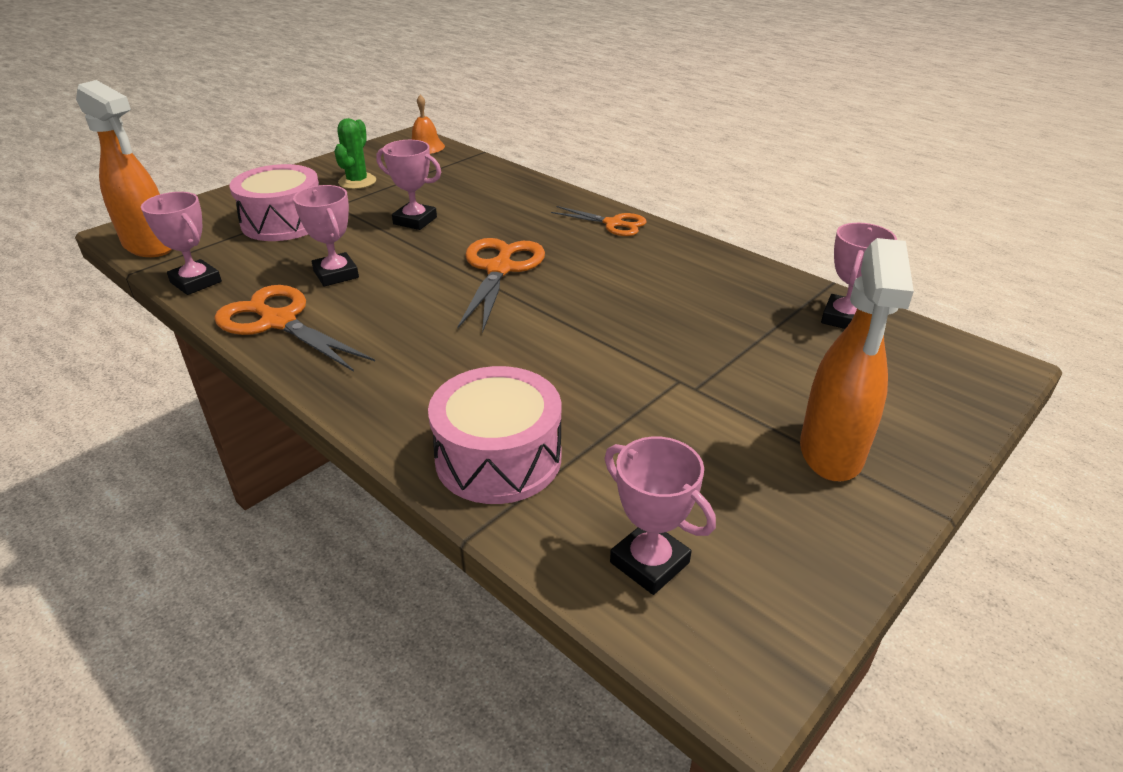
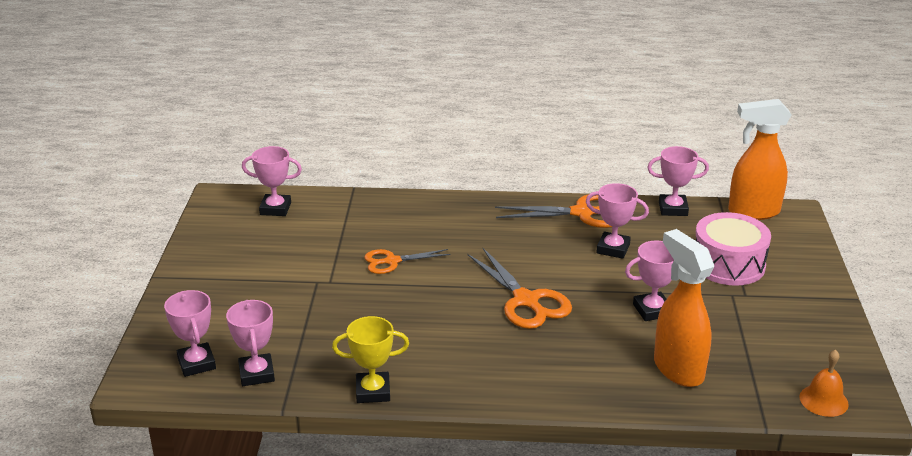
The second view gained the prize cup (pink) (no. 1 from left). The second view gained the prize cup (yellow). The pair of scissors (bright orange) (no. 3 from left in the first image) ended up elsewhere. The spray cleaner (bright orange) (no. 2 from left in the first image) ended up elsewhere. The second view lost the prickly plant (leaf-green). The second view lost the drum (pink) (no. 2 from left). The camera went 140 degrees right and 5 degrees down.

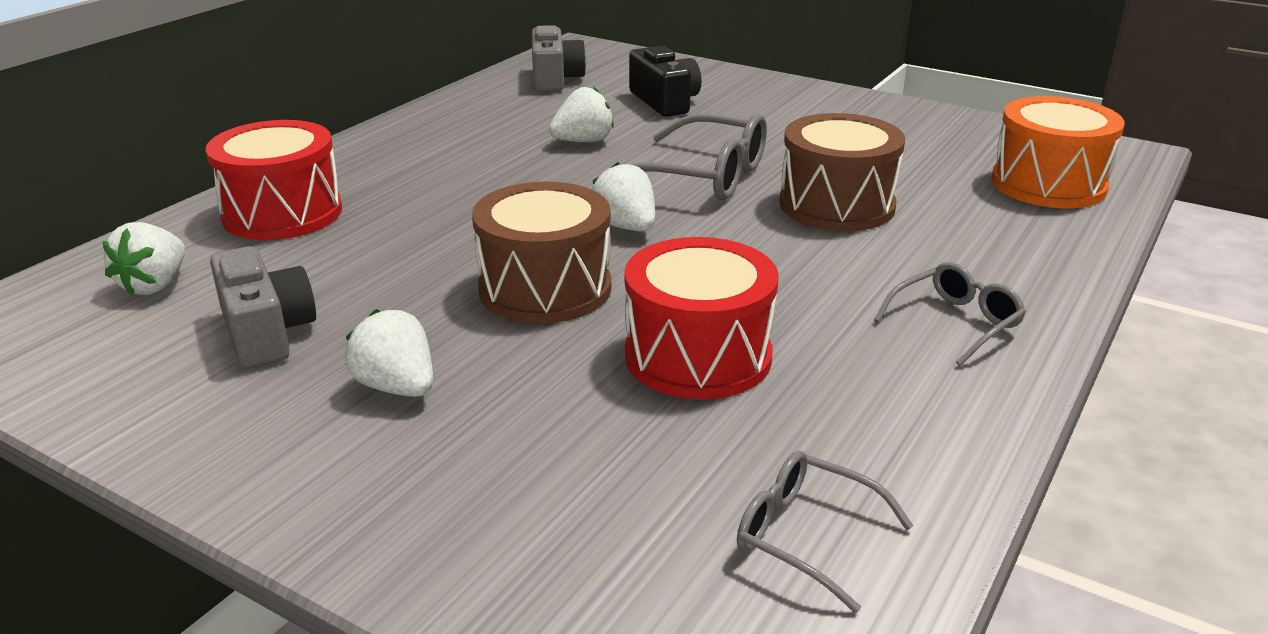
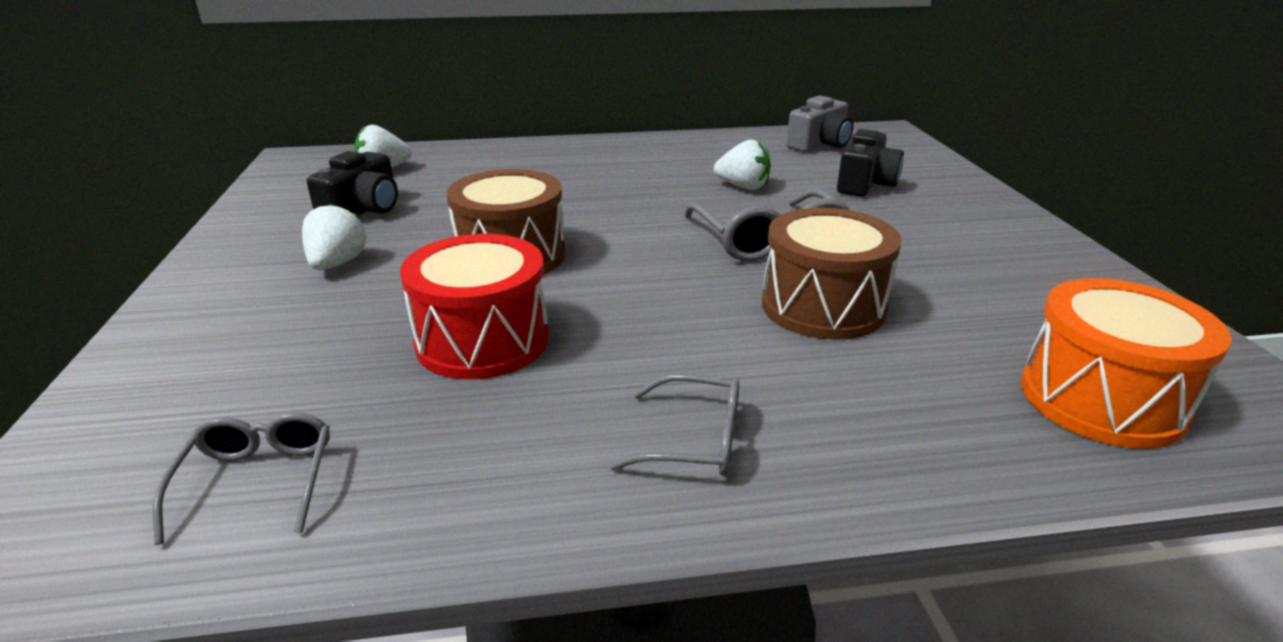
What was the compact camera (gray) (no. 1 from left) turned into the compact camera (jet-black) (no. 1 from left). The second view lost the drum (crimson) (no. 1 from left). The second view lost the strawberry (pure white) (no. 4 from left). The camera went 50 degrees right and 0 degrees up.

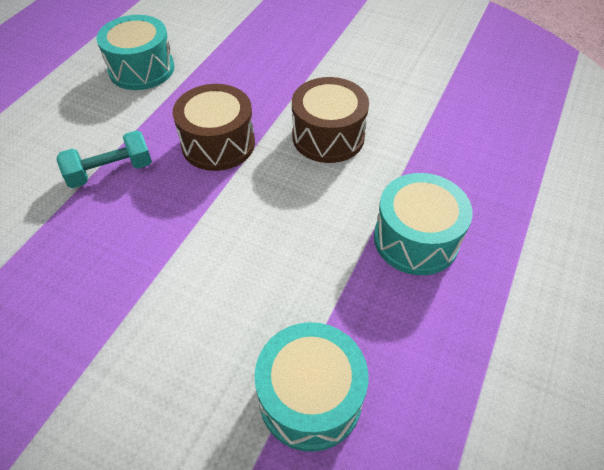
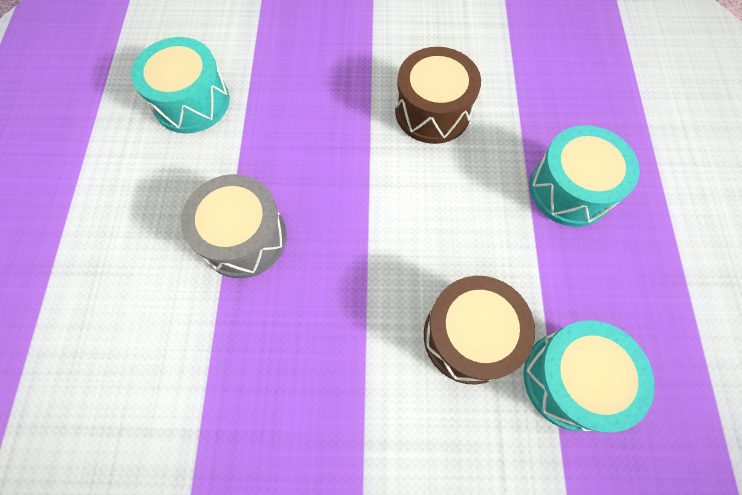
Where the free weight (aqua) stood, the drum (gray) came to stand. The drum (russet) (no. 1 from left in the first image) ended up elsewhere. The camera went 25 degrees left and 15 degrees up.

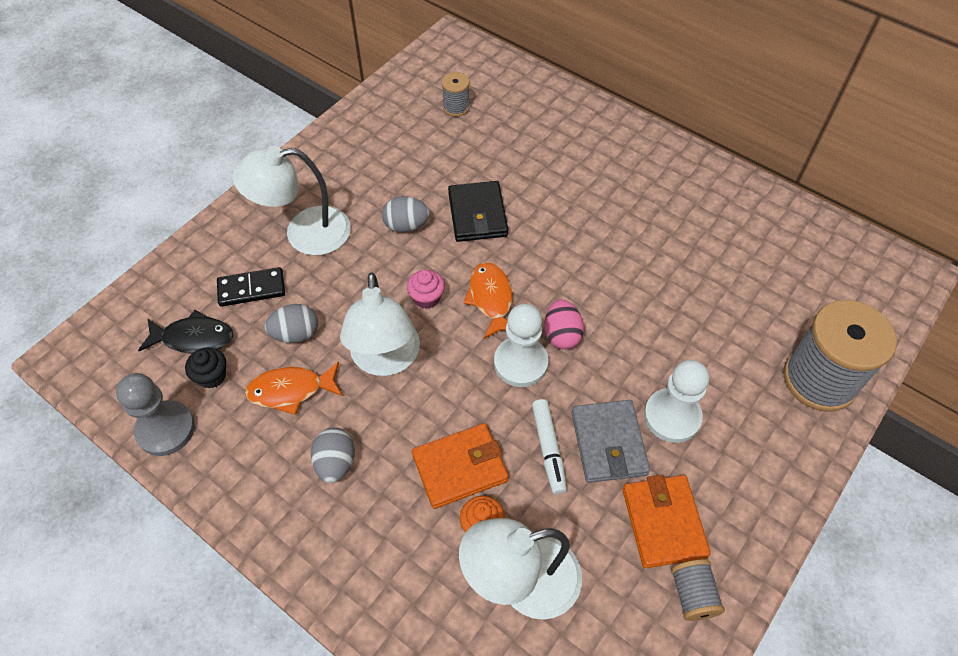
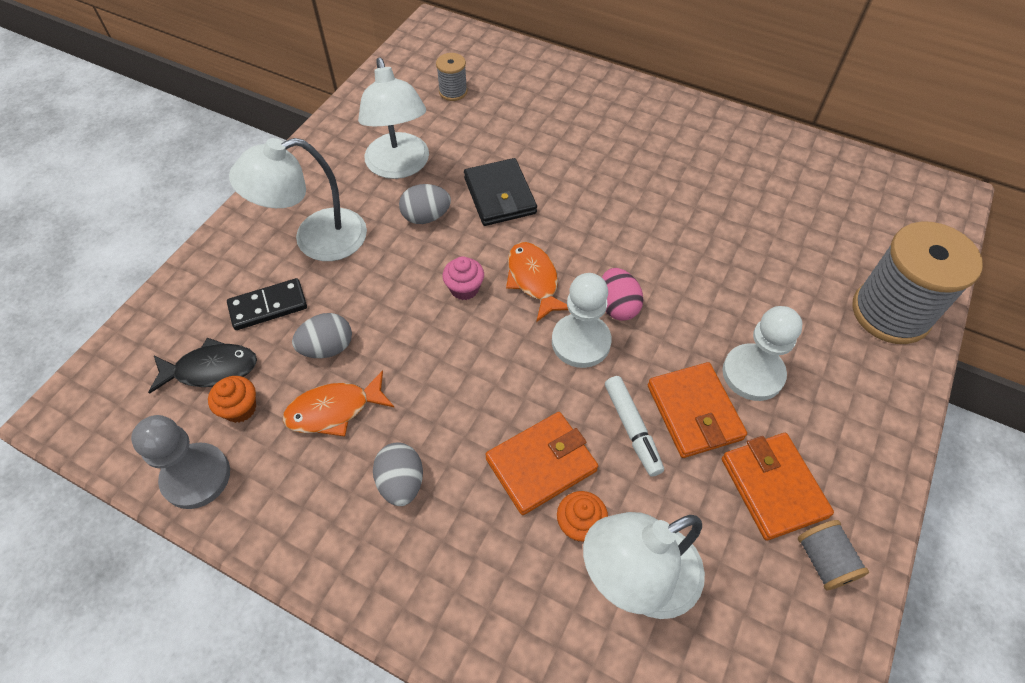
What was the cupcake (jet-black) turned into the cupcake (bright orange) (no. 1 from left). The reading lamp (pure white) (no. 2 from left) ended up elsewhere. What was the card wallet (gray) turned into the card wallet (bright orange) (no. 2 from left). The camera went 10 degrees left and 0 degrees up.

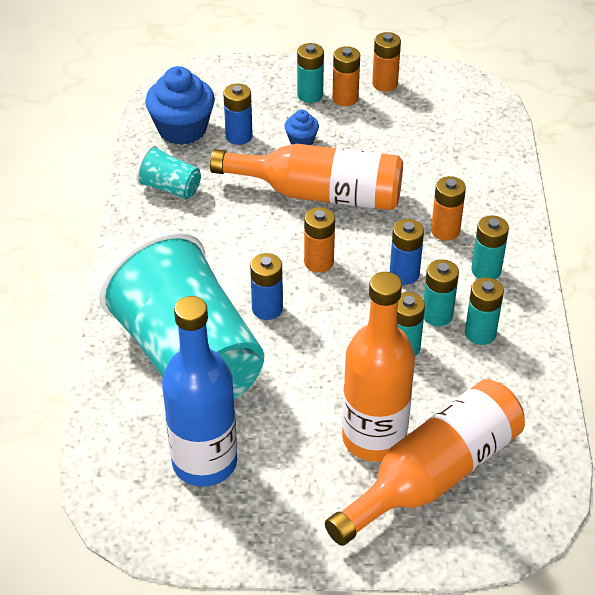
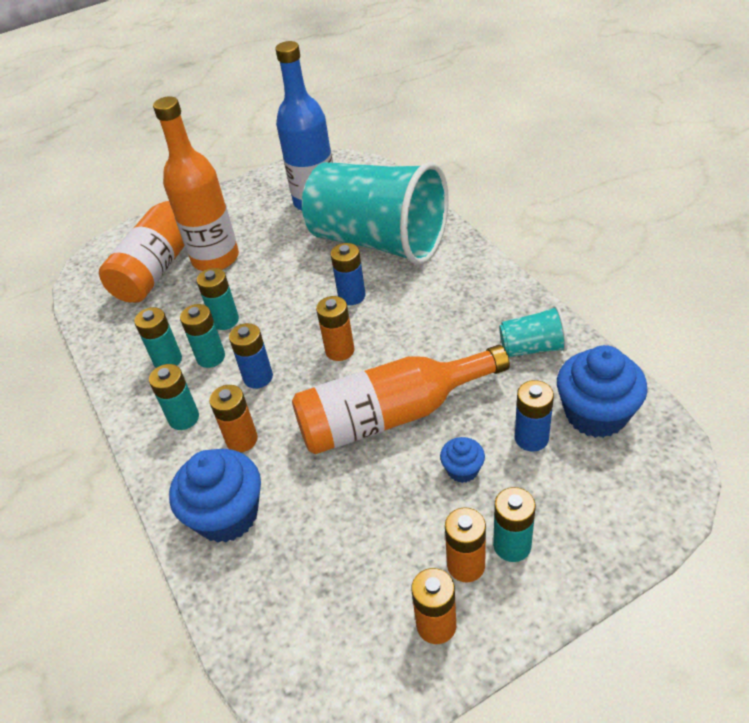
The second view gained the cupcake (cobalt) (no. 1 from left). The camera went 155 degrees right and 0 degrees up.

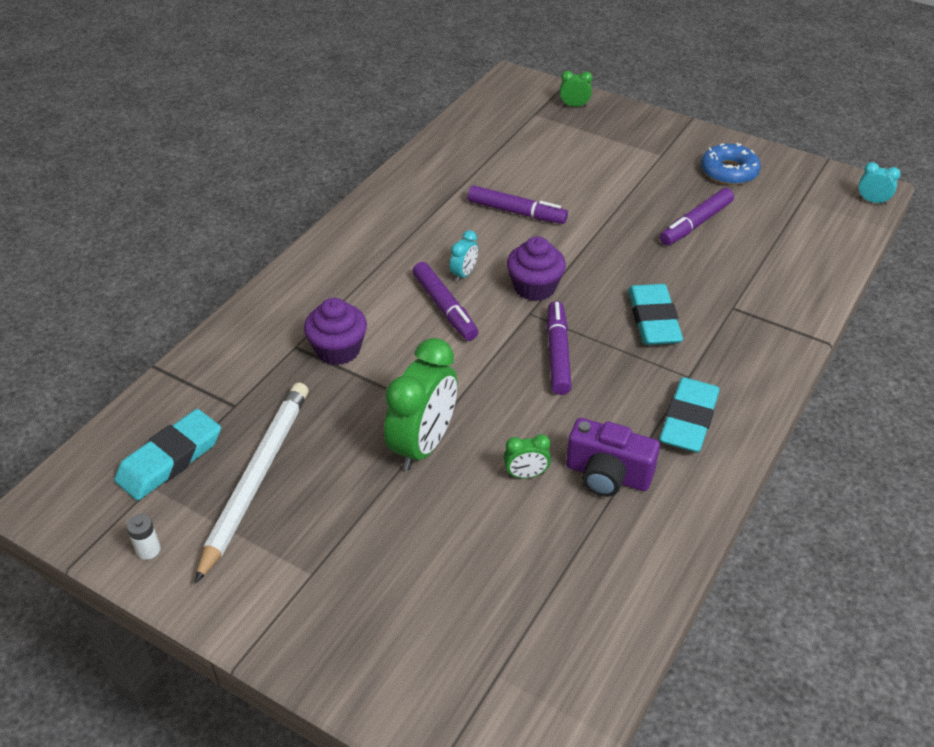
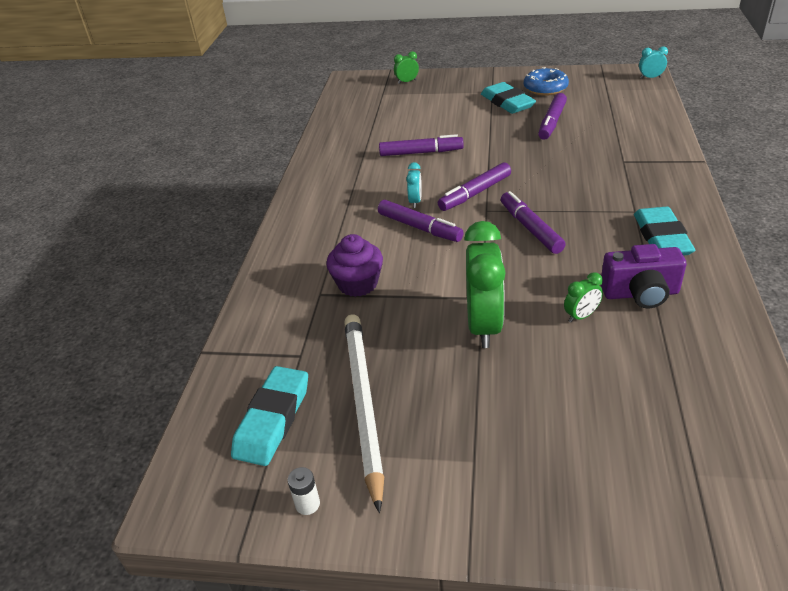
Where the cupcake (royal purple) (no. 2 from left) stood, the marker (royal purple) (no. 3 from left) came to stand. The pencil eraser (aqua) (no. 2 from left) ended up elsewhere. The camera went 20 degrees left and 5 degrees down.

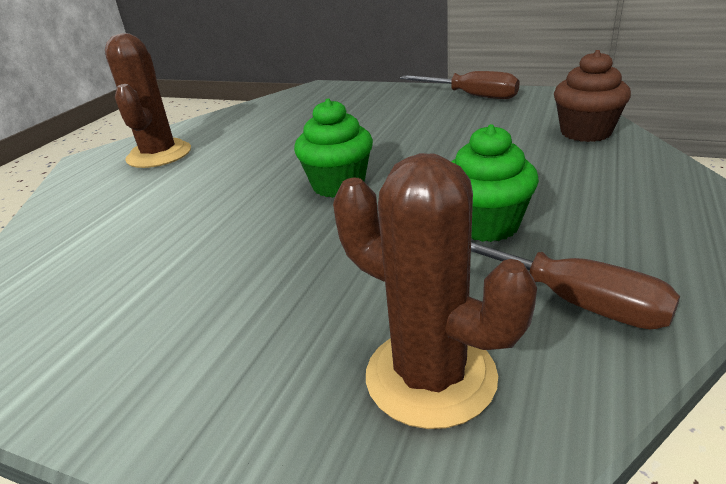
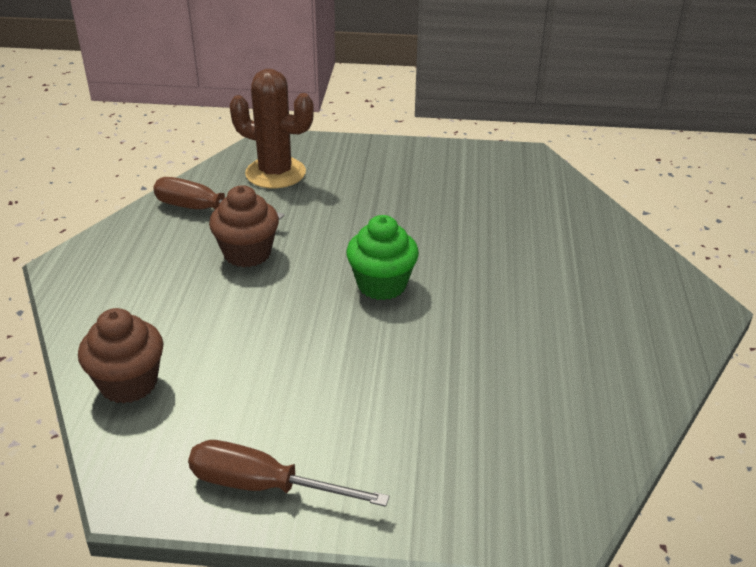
What was the cupcake (leaf-green) (no. 2 from left) turned into the cupcake (russet) (no. 2 from left). The second view lost the prickly plant (russet) (no. 1 from left). The camera went 160 degrees right and 5 degrees up.

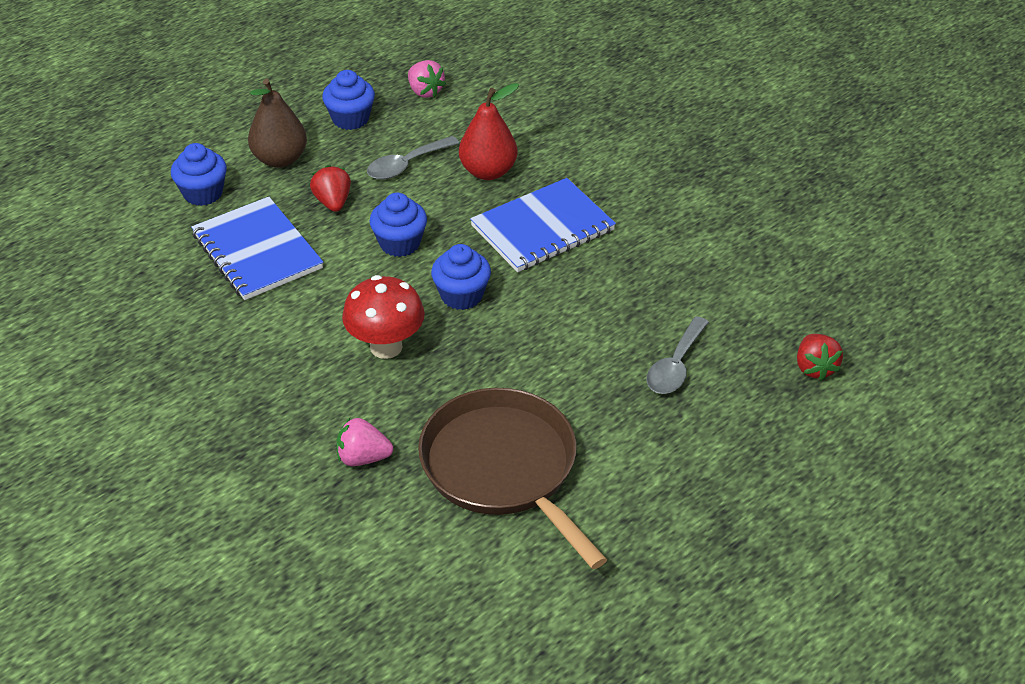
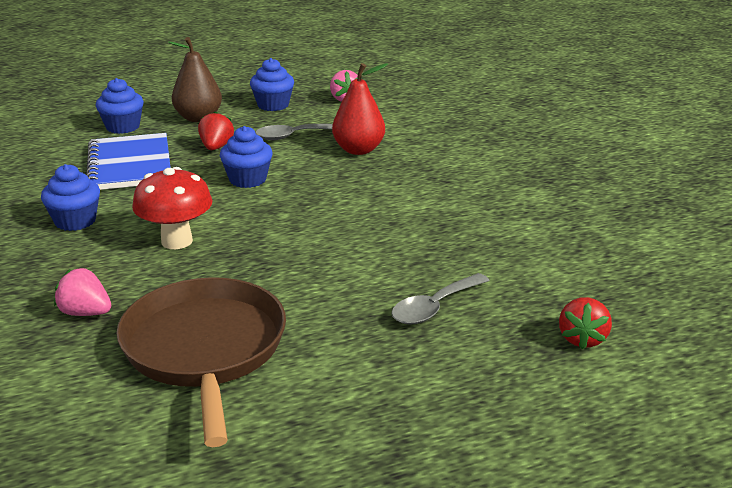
The cupcake (cobalt) (no. 4 from left in the first image) ended up elsewhere. The second view lost the notepad (cobalt) (no. 2 from left). The camera went 20 degrees right and 15 degrees down.

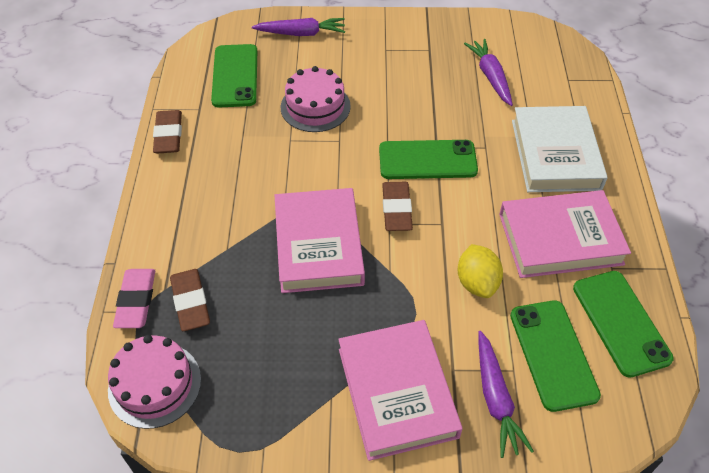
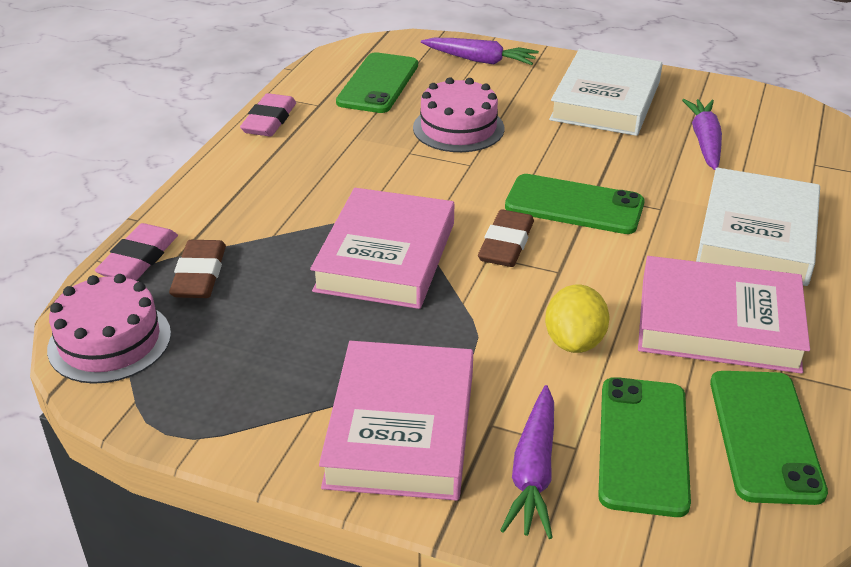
What was the pencil eraser (russet) (no. 1 from left) turned into the pencil eraser (pink) (no. 2 from left). The second view gained the hardcover (pure white) (no. 1 from left). The camera went 20 degrees right and 15 degrees down.

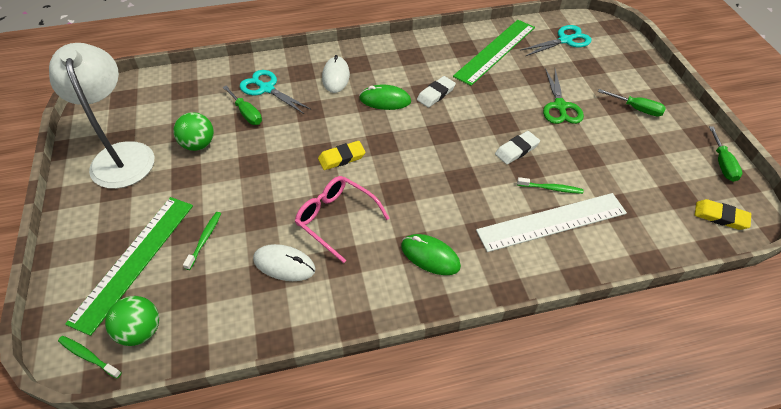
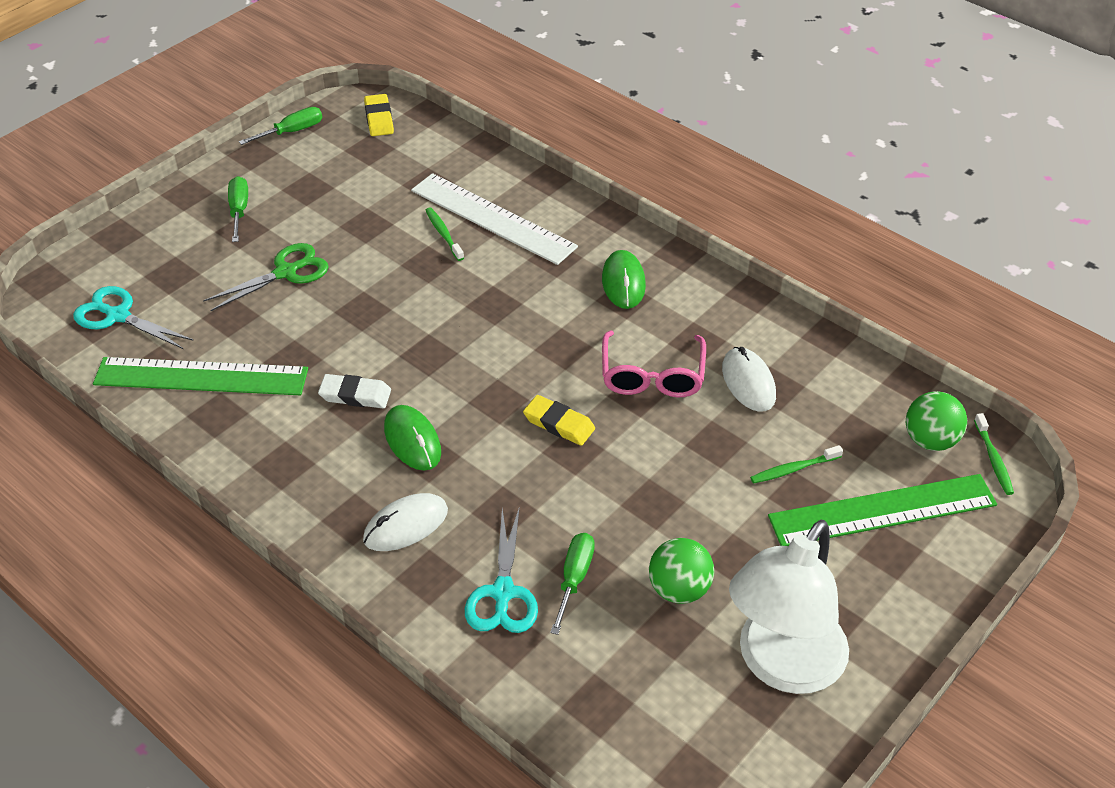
The second view lost the pencil eraser (pure white) (no. 2 from left). The camera went 125 degrees left and 5 degrees down.

